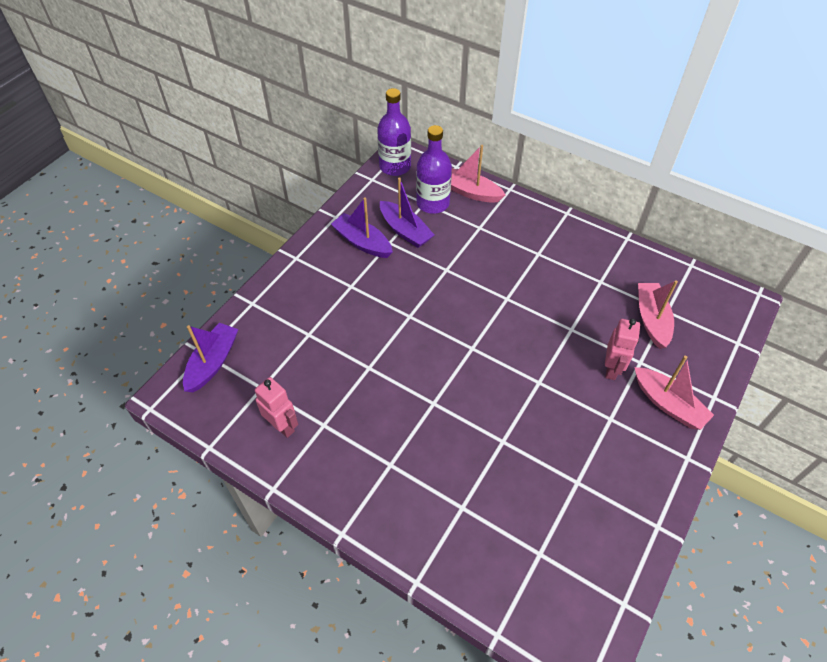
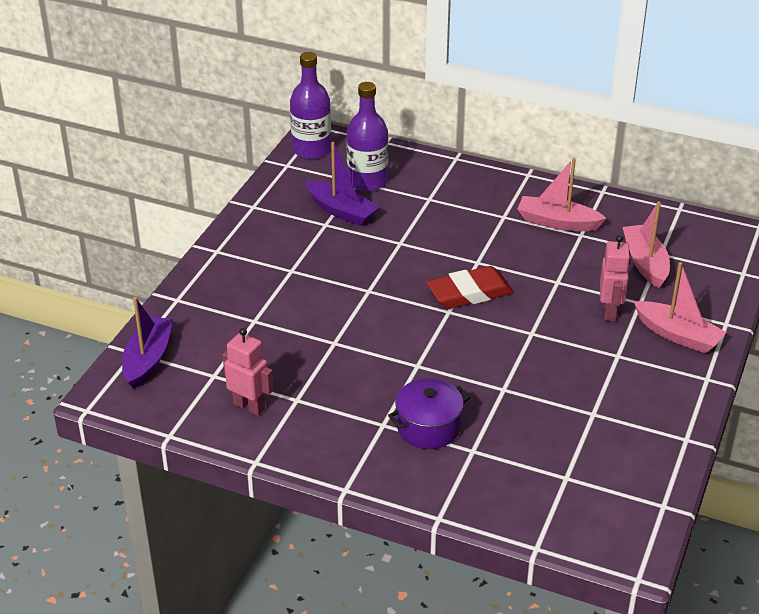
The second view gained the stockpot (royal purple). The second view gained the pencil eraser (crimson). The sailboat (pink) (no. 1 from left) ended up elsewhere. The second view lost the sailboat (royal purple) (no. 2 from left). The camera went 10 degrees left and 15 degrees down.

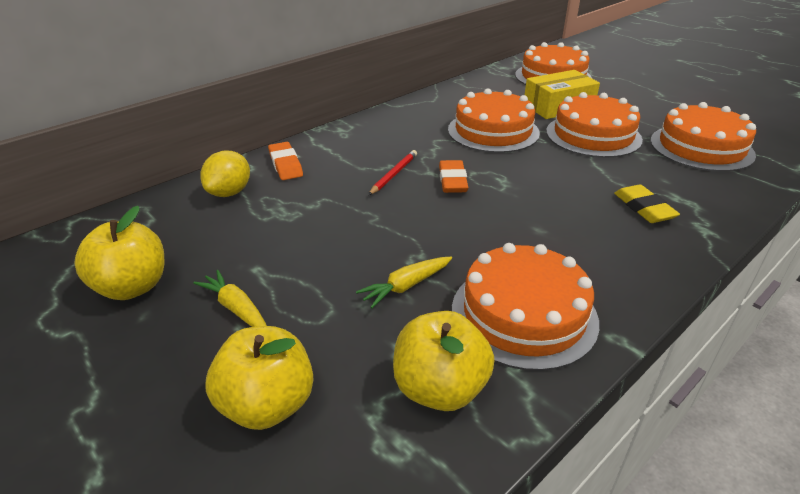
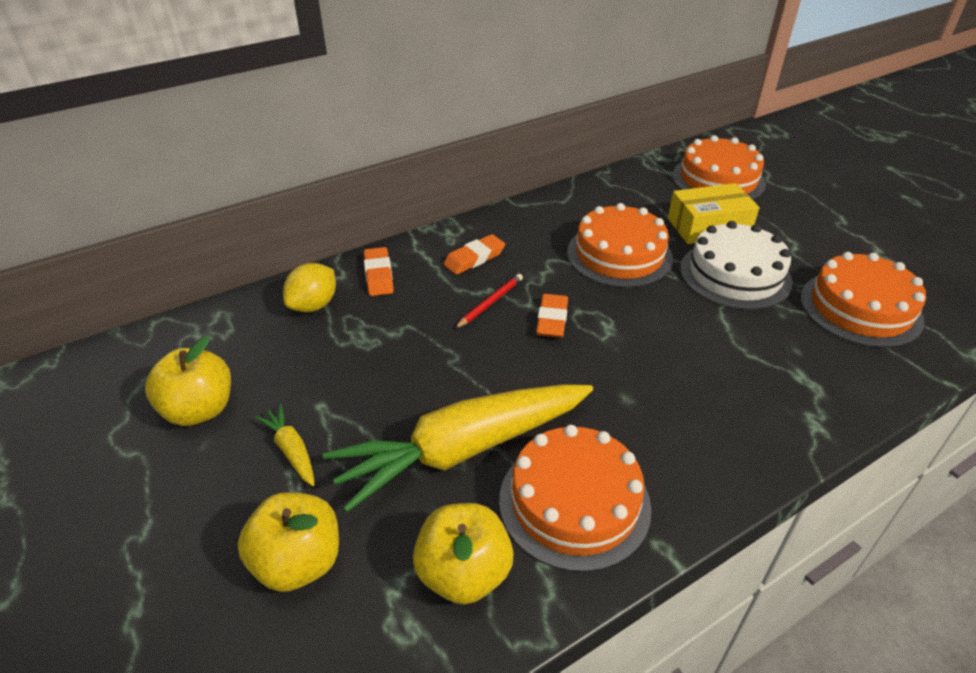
The size of the root vegetable (yellow) (no. 2 from left) changed by a factor of 2.44. The second view gained the pencil eraser (bright orange) (no. 2 from left). What was the gateau (bright orange) (no. 4 from left) turned into the gateau (pure white). The second view lost the pencil eraser (yellow). The camera went 10 degrees right and 5 degrees up.

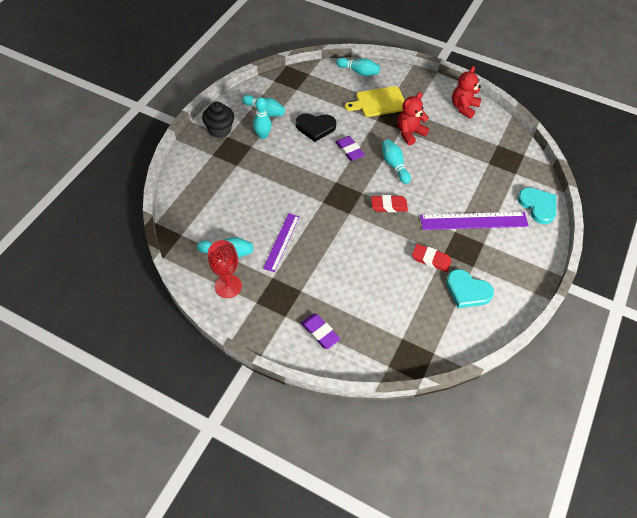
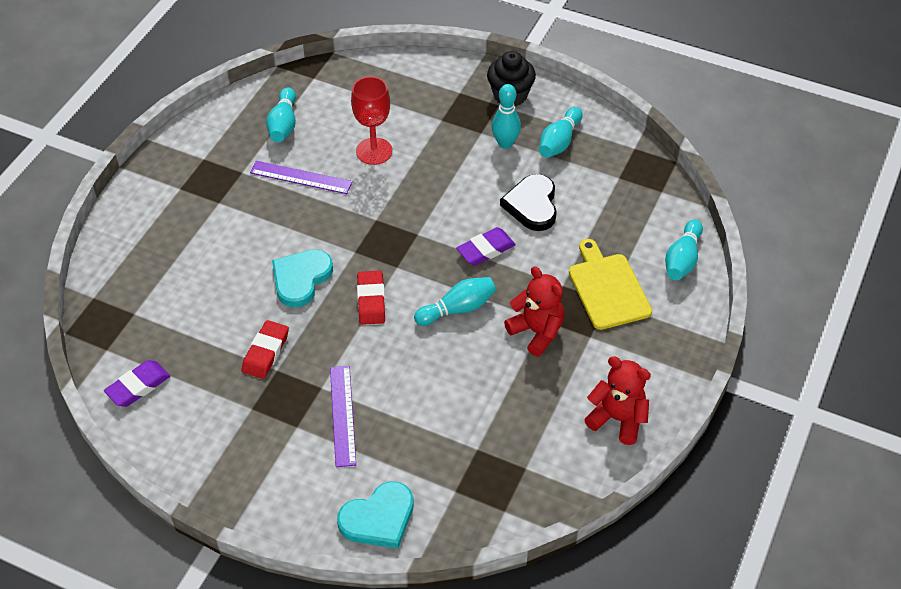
The pencil eraser (royal purple) (no. 1 from left) ended up elsewhere. The heart (aqua) (no. 1 from left) ended up elsewhere. The size of the ruler (royal purple) (no. 2 from left) changed by a factor of 0.65. The wine glass (crimson) ended up elsewhere. The camera went 90 degrees right and 5 degrees down.

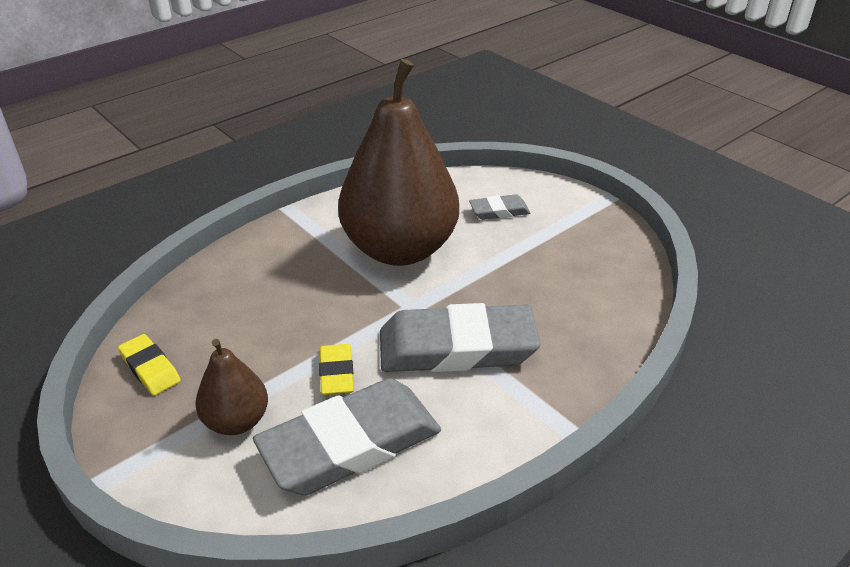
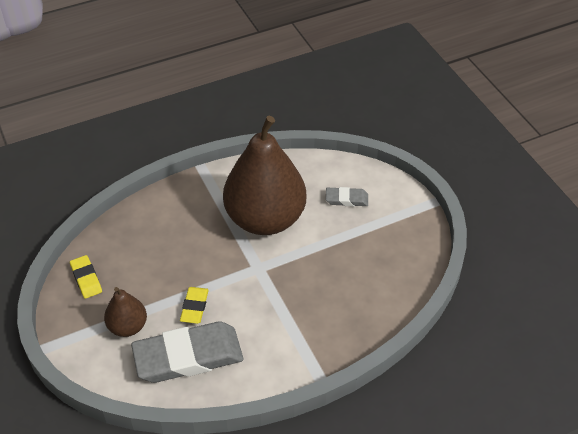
The second view lost the pencil eraser (gray) (no. 2 from left). The camera went 15 degrees right and 10 degrees up.

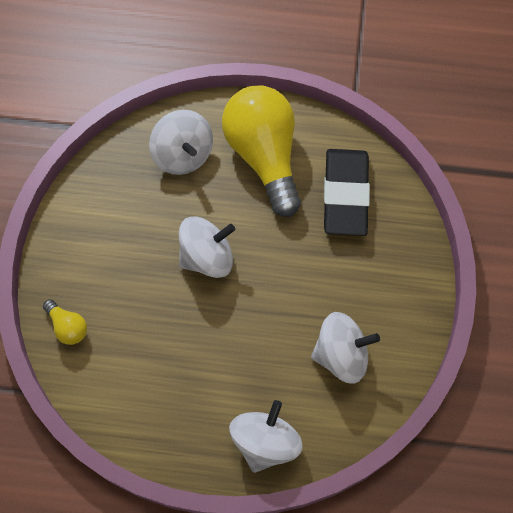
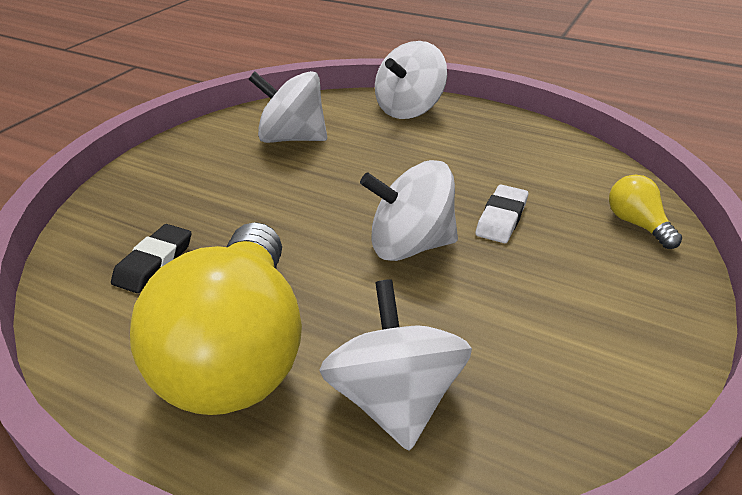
The size of the pencil eraser (jet-black) changed by a factor of 0.51. The second view gained the pencil eraser (pure white). The camera went 160 degrees left and 30 degrees down.

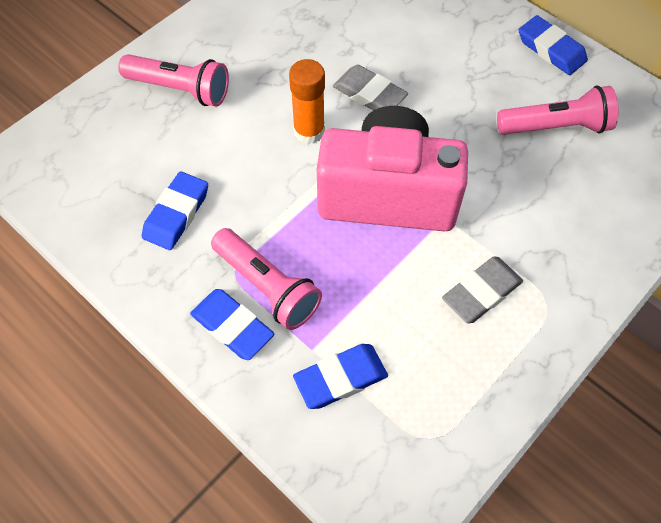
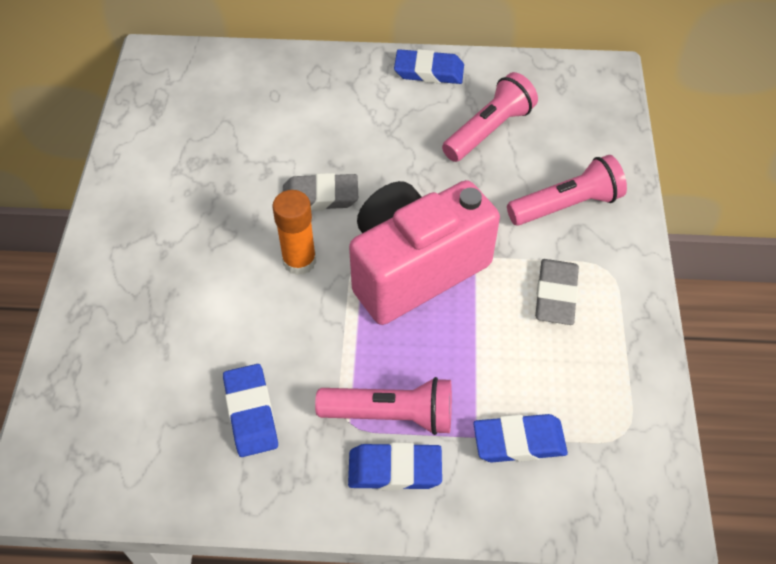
The pencil eraser (cobalt) (no. 3 from left in the first image) ended up facing another way, 60 degrees clockwise from before. The pocket torch (pink) (no. 1 from left in the first image) ended up elsewhere. The camera went 40 degrees left and 5 degrees down.

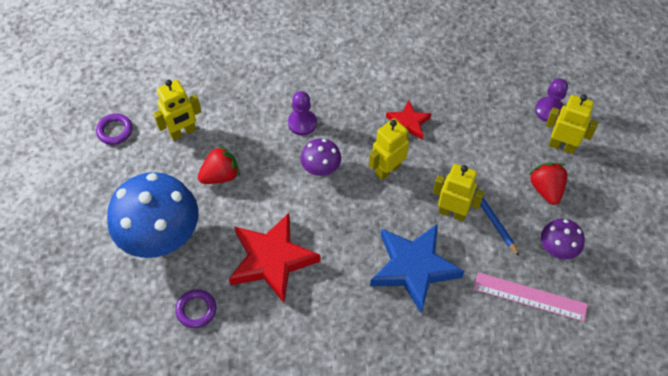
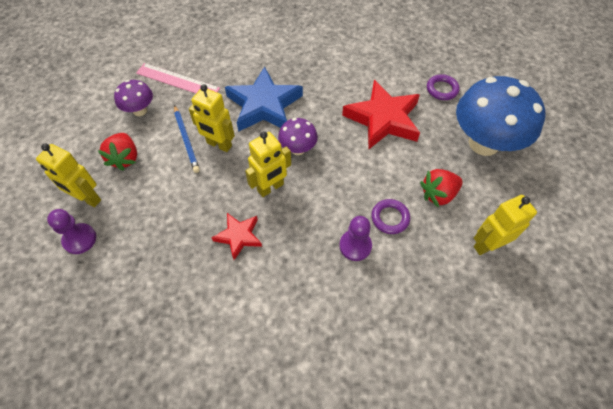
The fungus (royal purple) (no. 1 from left in the first image) ended up elsewhere. The hoop (royal purple) (no. 1 from left) ended up elsewhere. The camera went 175 degrees left and 0 degrees up.

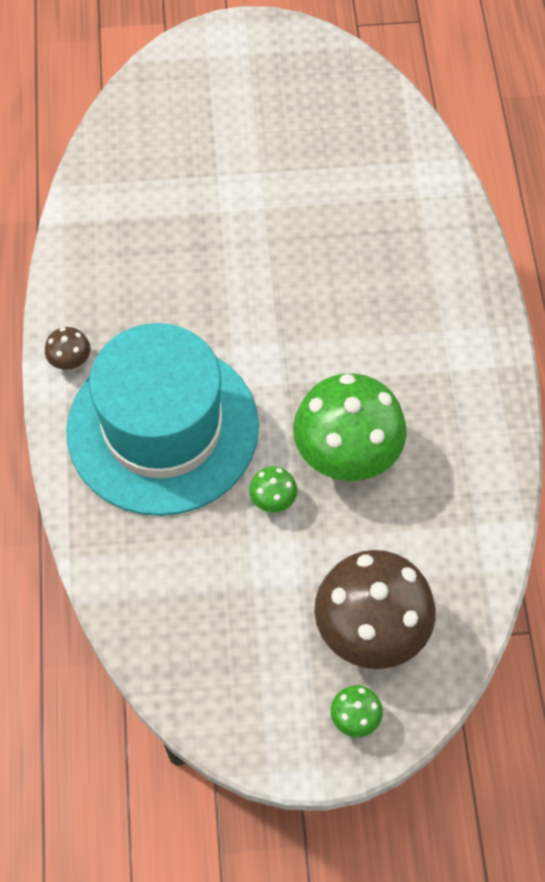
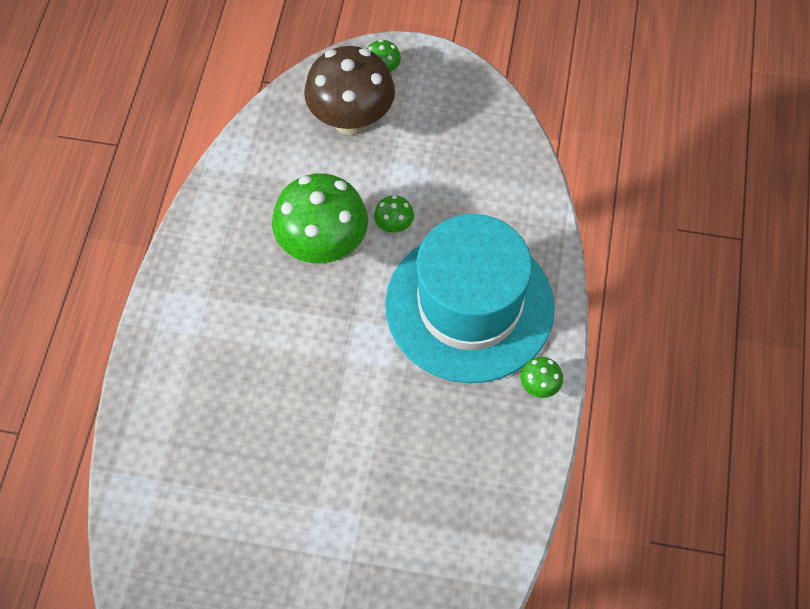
What was the fungus (russet) (no. 1 from left) turned into the fungus (leaf-green) (no. 4 from left). The camera went 165 degrees left and 0 degrees up.

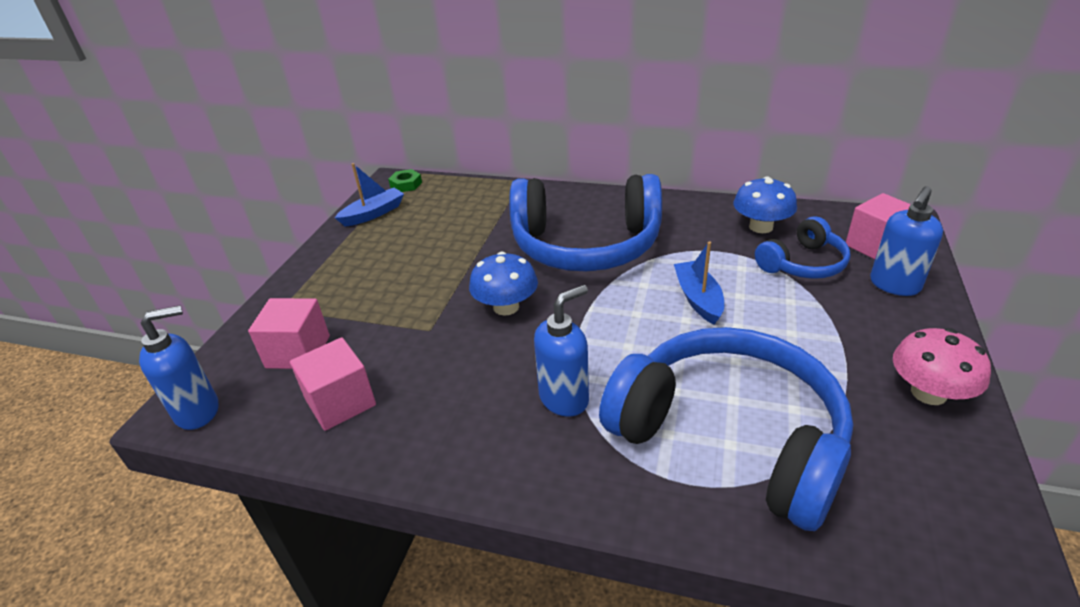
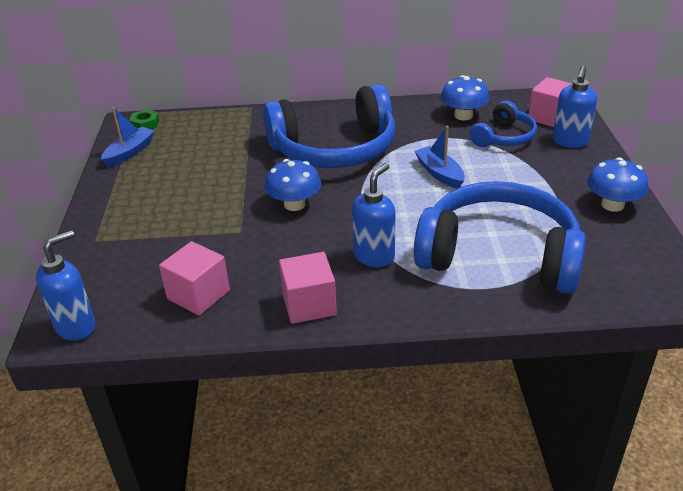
The block (pink) (no. 1 from left in the first image) ended up elsewhere. What was the fungus (pink) turned into the fungus (cobalt) (no. 3 from left). The camera went 20 degrees left and 0 degrees up.

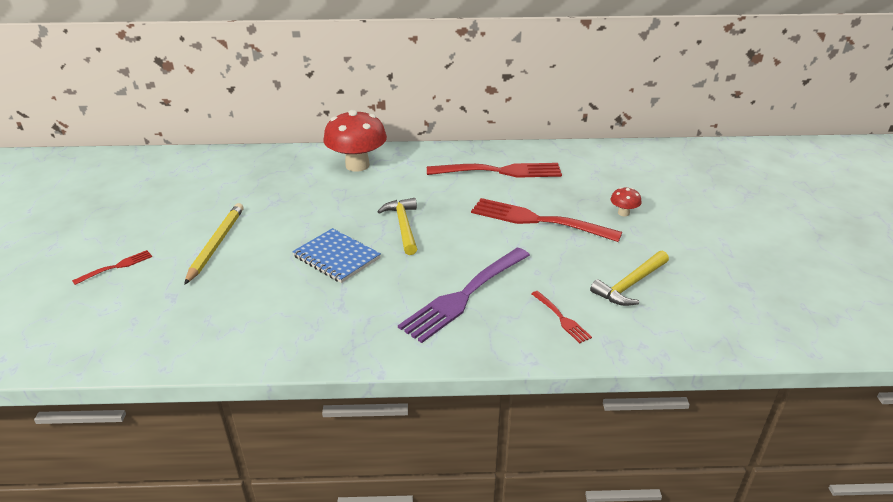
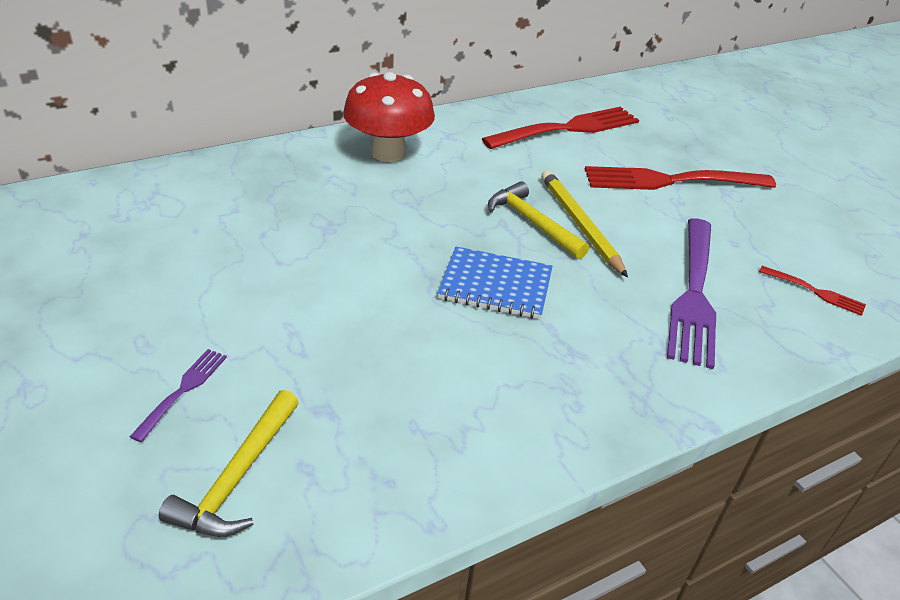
What was the table fork (crimson) (no. 1 from left) turned into the table fork (royal purple) (no. 1 from left). The carpenter's hammer (yellow) (no. 2 from left in the first image) ended up elsewhere. The pencil (yellow) ended up elsewhere. The second view lost the fungus (crimson) (no. 2 from left). The camera went 30 degrees left and 5 degrees up.

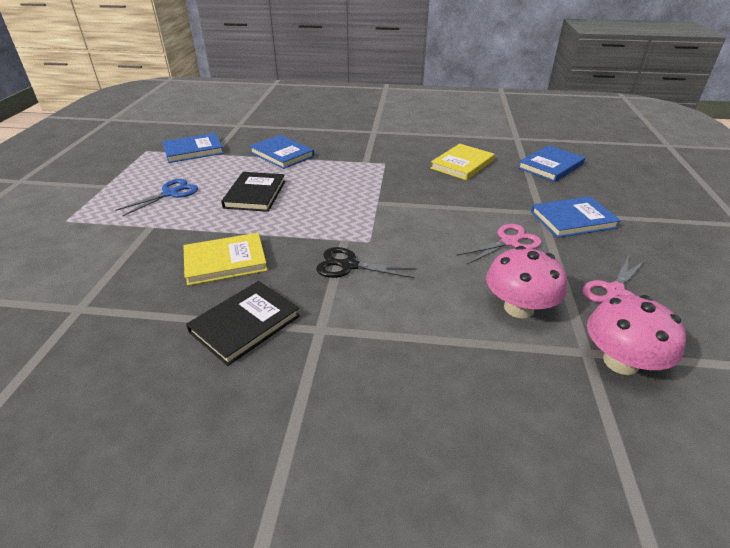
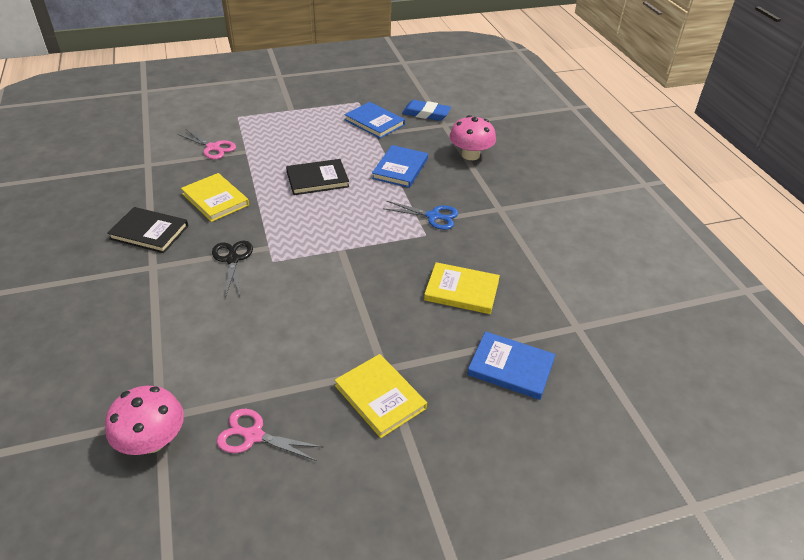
The pair of scissors (pink) (no. 1 from left) ended up elsewhere. What was the hardcover (cobalt) (no. 4 from left) turned into the hardcover (yellow) (no. 2 from left). The pair of scissors (cobalt) ended up elsewhere. The second view gained the pencil eraser (cobalt). The fungus (pink) (no. 1 from left in the first image) ended up elsewhere. The camera went 65 degrees right and 5 degrees up.

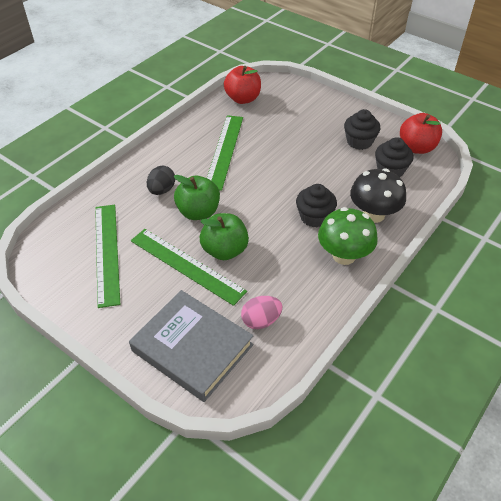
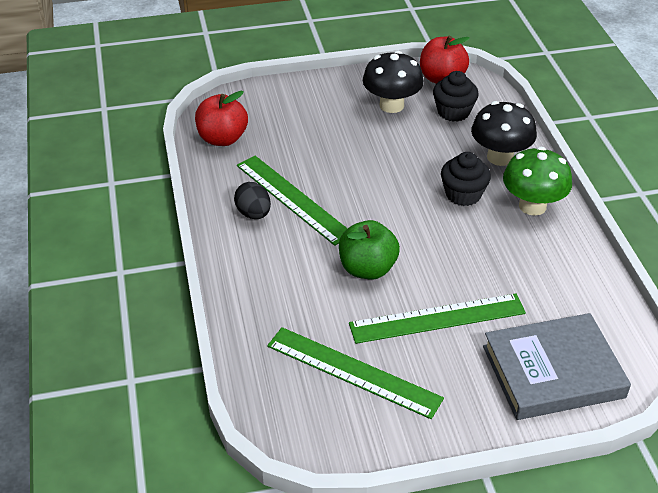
The toy egg (jet-black) ended up elsewhere. Where the cupcake (jet-black) (no. 2 from left) stood, the fungus (jet-black) (no. 1 from left) came to stand. The second view lost the toy apple (leaf-green) (no. 2 from left). The second view lost the toy egg (pink). The camera went 50 degrees left and 5 degrees down.

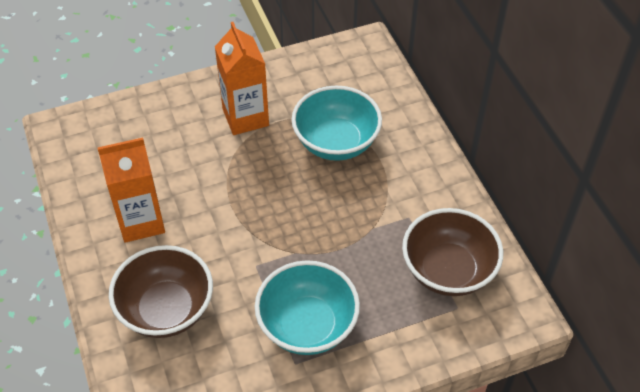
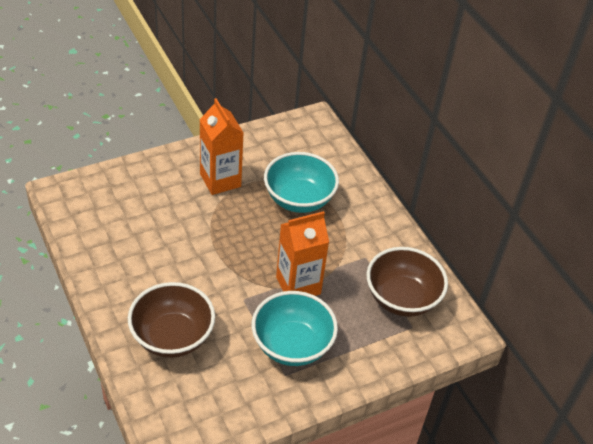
The milk carton (bright orange) (no. 1 from left in the first image) ended up elsewhere. The camera went 10 degrees left and 5 degrees down.

